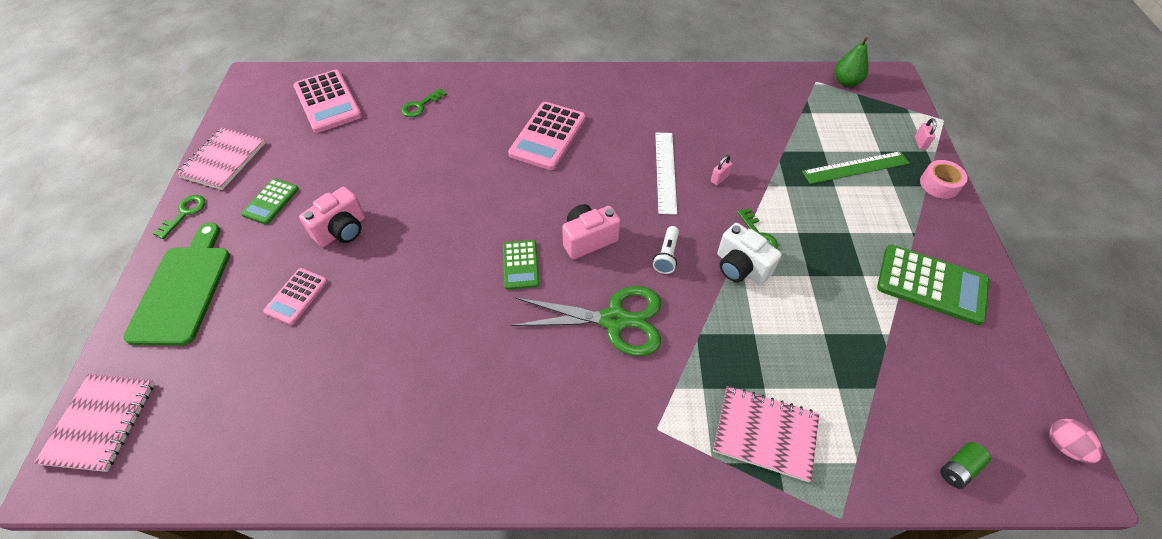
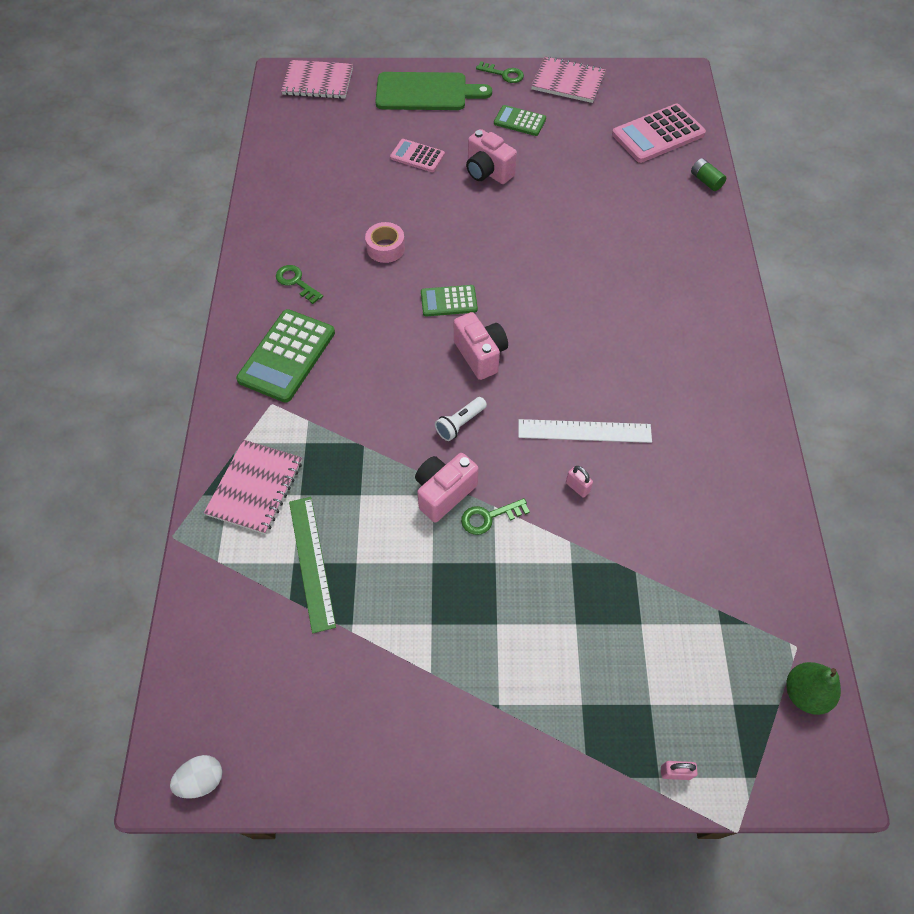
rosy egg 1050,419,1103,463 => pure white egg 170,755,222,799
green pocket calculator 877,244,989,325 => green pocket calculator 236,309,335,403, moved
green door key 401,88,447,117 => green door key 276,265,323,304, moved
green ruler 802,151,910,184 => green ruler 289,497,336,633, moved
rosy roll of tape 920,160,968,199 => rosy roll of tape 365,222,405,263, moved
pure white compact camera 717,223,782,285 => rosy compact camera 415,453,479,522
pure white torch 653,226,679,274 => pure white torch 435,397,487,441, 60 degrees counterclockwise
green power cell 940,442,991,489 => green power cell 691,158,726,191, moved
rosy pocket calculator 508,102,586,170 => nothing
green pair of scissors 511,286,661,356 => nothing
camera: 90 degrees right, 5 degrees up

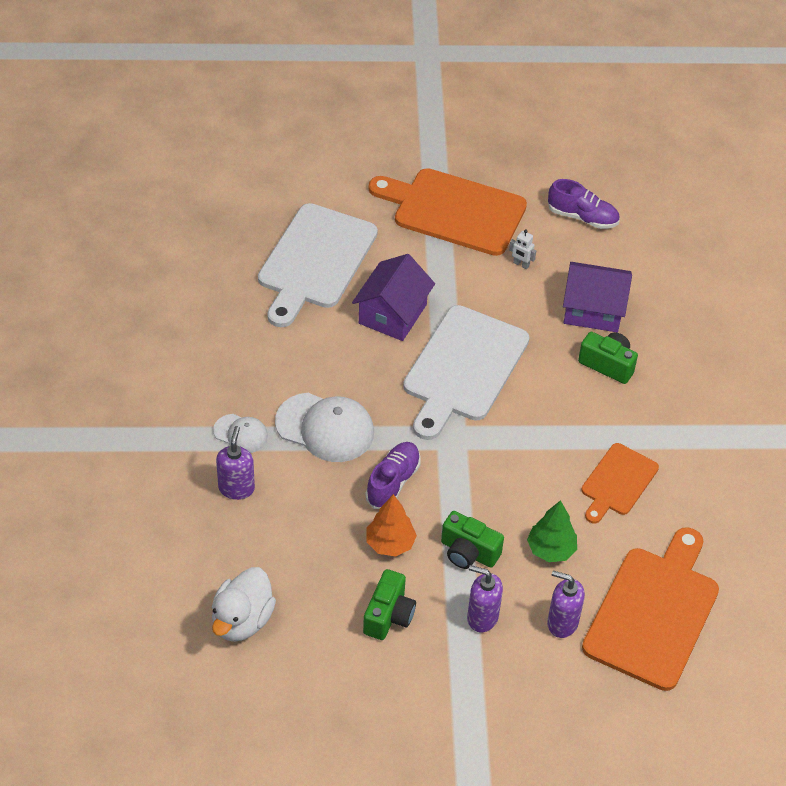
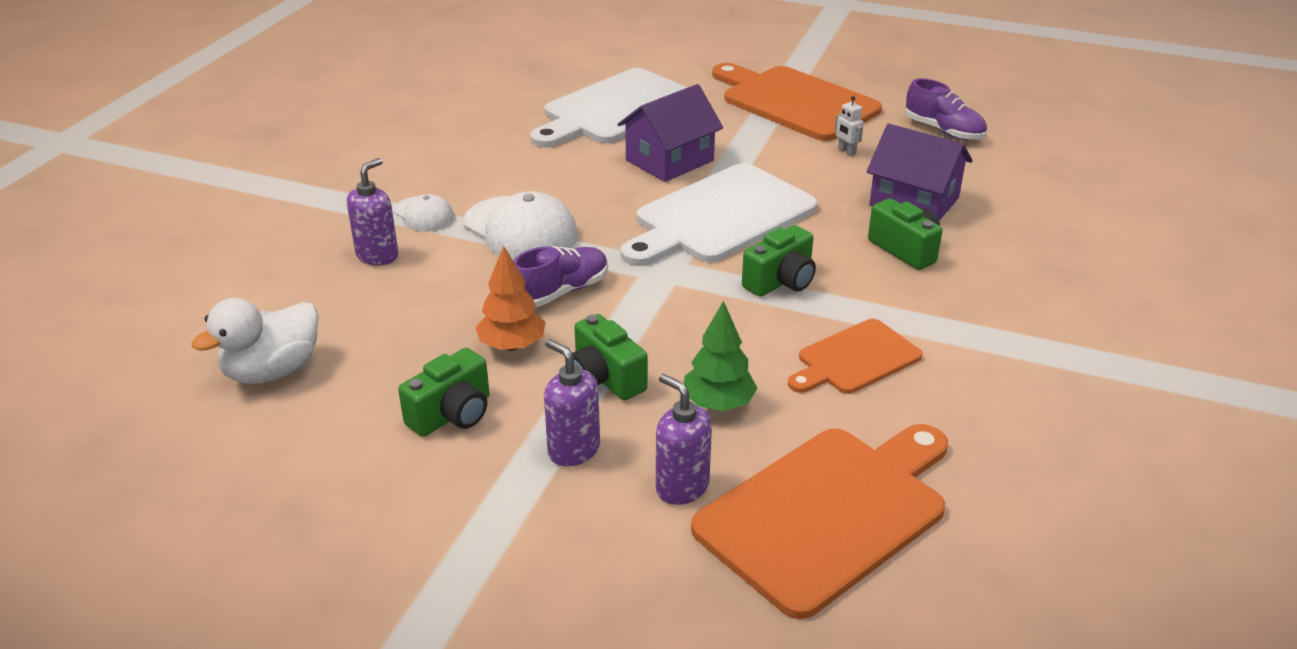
nothing => green compact camera 742,225,816,297
camera: 25 degrees right, 15 degrees down

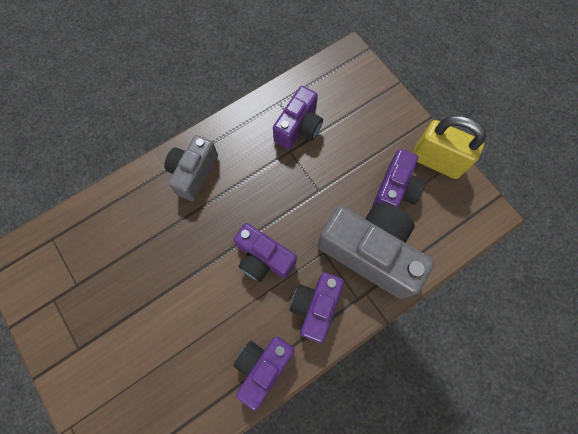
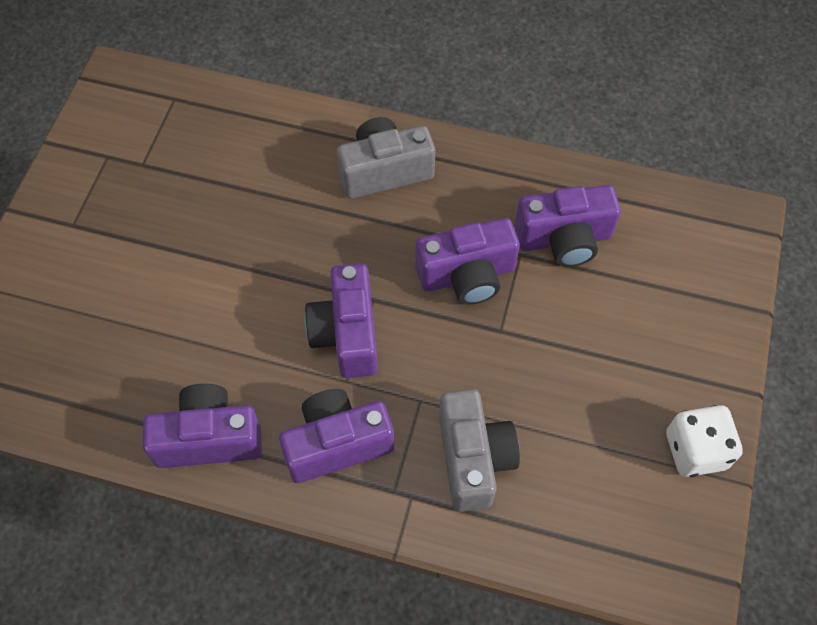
violet compact camera 373,149,426,208 => violet compact camera 415,218,520,305, moved
ash-grey compact camera 318,203,434,299 => ash-grey compact camera 439,389,520,512, x0.61
bright yellow small lock 412,115,486,179 => pure white game die 667,405,743,477
camera: 50 degrees right, 10 degrees down

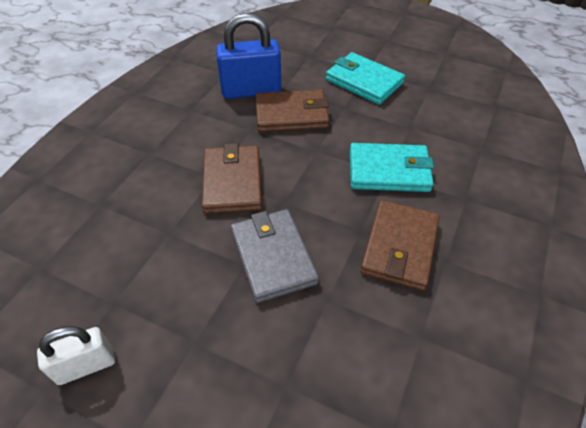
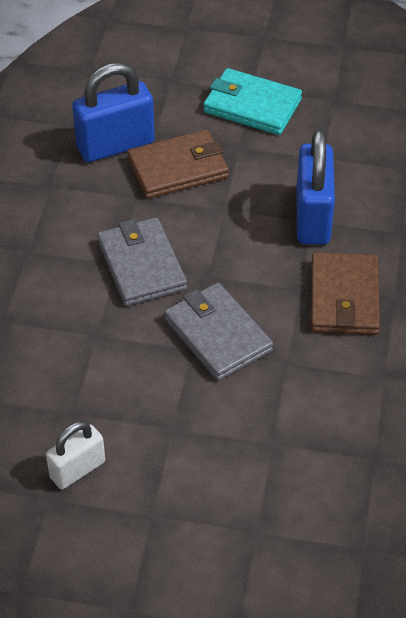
russet billfold 202,143,262,214 => ash-grey billfold 97,217,187,306
turquoise billfold 350,143,434,192 => cobalt small lock 296,129,335,245
camera: 15 degrees left, 0 degrees up

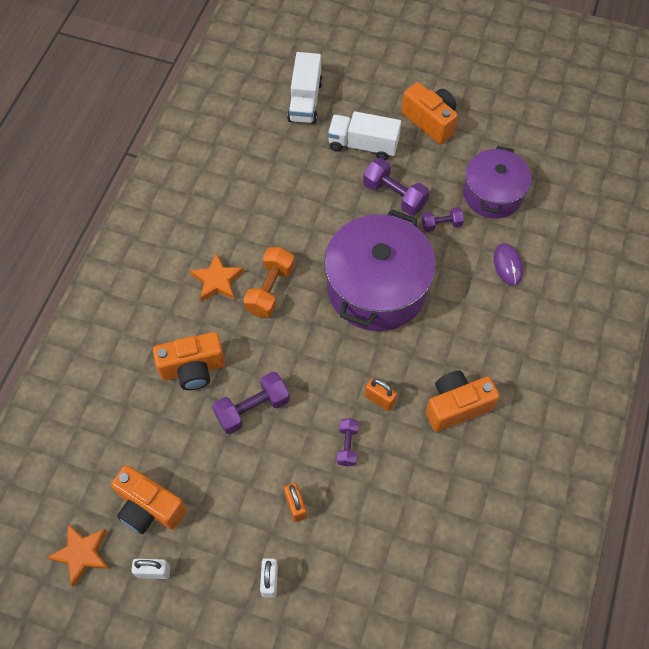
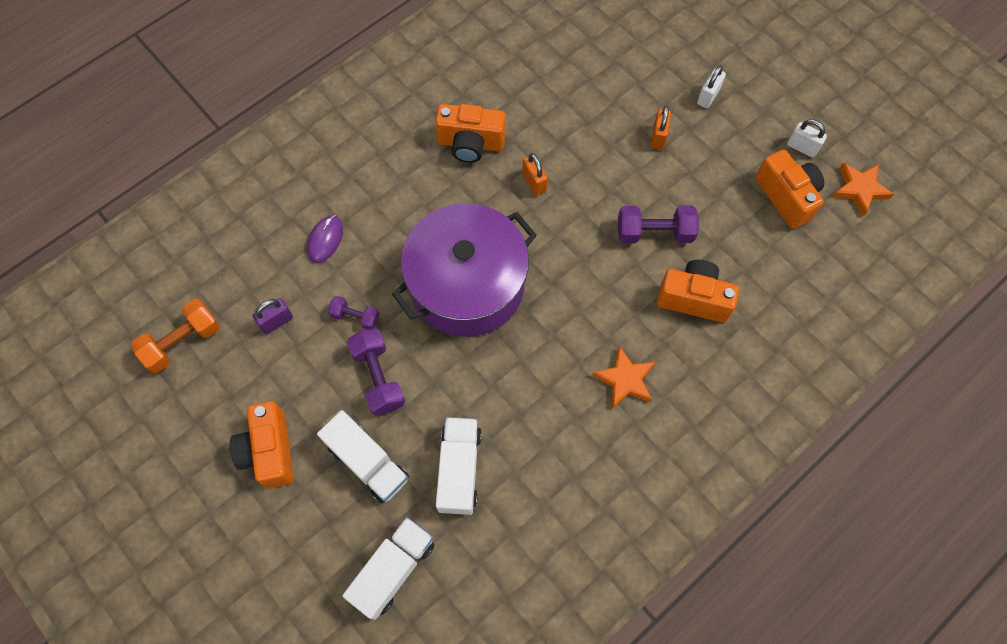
orange dumbbell 243,247,295,318 => orange dumbbell 131,299,220,373, moved
violet pot 463,146,532,219 => violet small lock 253,298,293,334
nothing => pure white toy truck 436,417,482,515
violet dumbbell 337,418,359,466 => nothing
camera: 150 degrees left, 5 degrees up

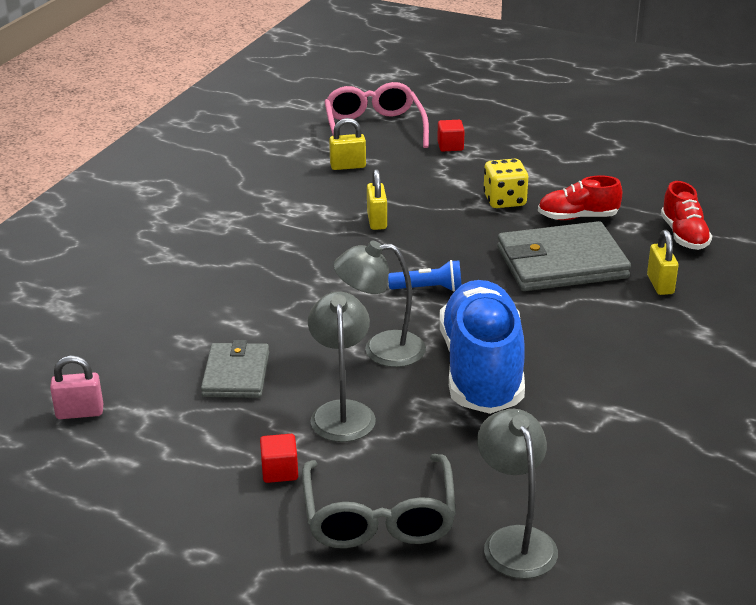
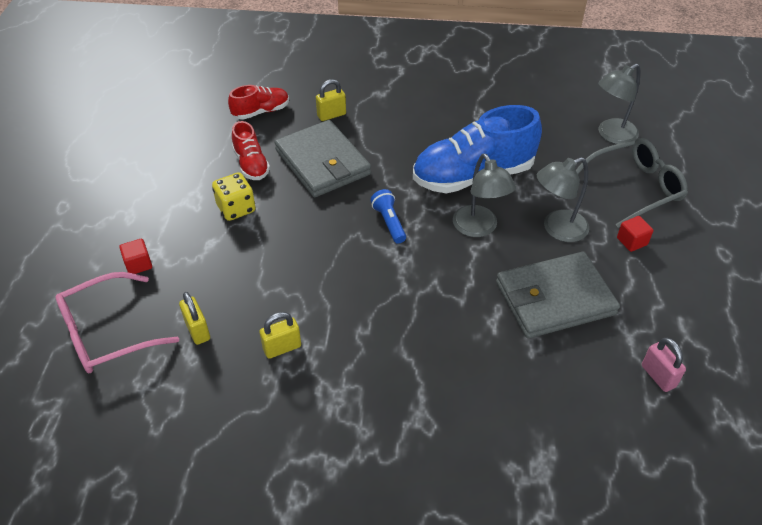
bright yellow small lock 367,169,387,230 => bright yellow small lock 259,312,301,359, moved
ash-grey billfold 201,340,269,398 => ash-grey billfold 496,252,620,339, x1.65
camera: 110 degrees left, 15 degrees up

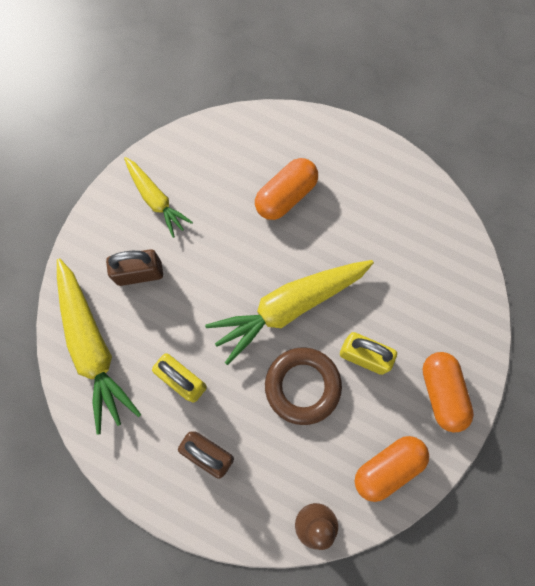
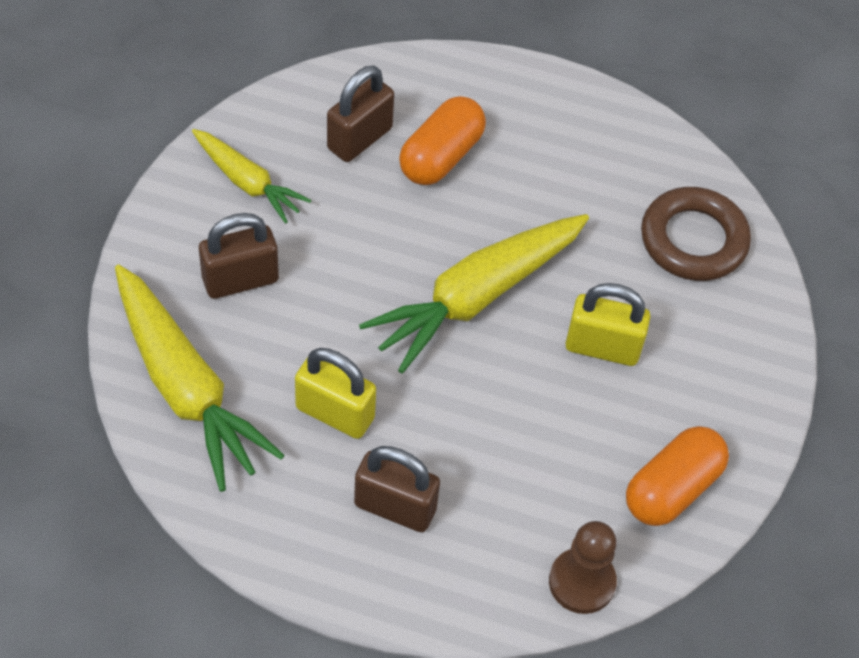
nothing => russet small lock 327,66,394,162
russet ring 265,347,342,425 => russet ring 641,187,751,281, moved
orange capsule 422,352,474,433 => nothing
camera: 15 degrees left, 20 degrees down

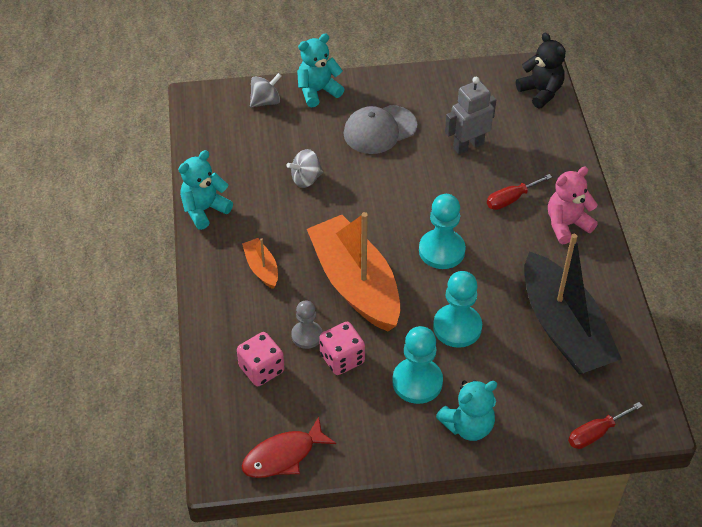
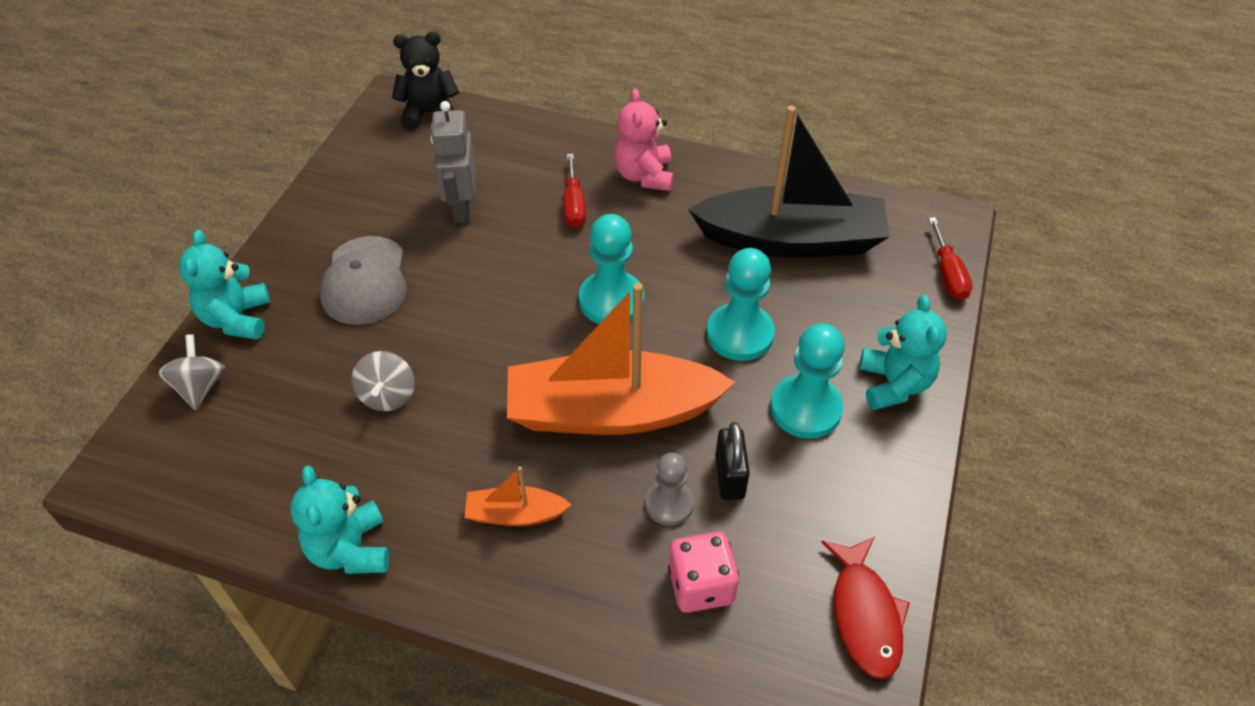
rosy game die 319,322,365,375 => ebony small lock 715,422,750,500
camera: 65 degrees left, 0 degrees up

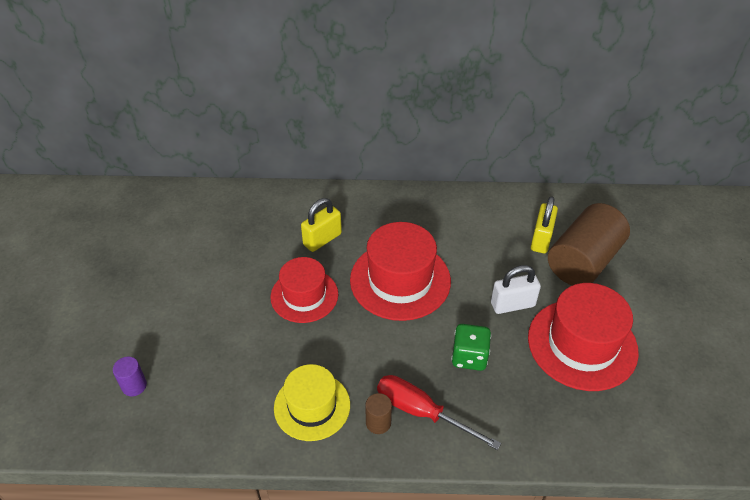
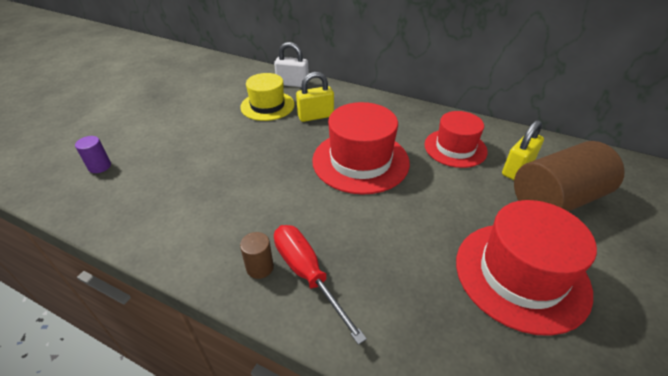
bright yellow top hat 274,364,350,441 => bright yellow top hat 240,73,295,121, moved
pure white small lock 491,265,541,314 => pure white small lock 274,42,309,87, moved
crimson top hat 270,257,338,323 => crimson top hat 425,111,488,168, moved
green game die 451,324,491,371 => nothing
camera: 25 degrees right, 5 degrees down

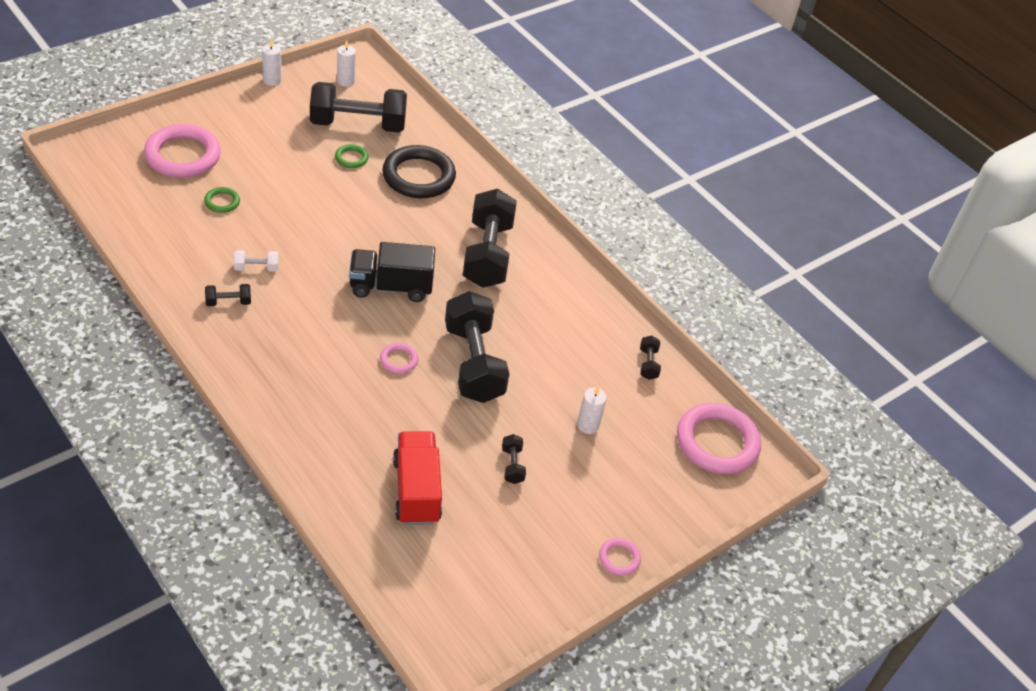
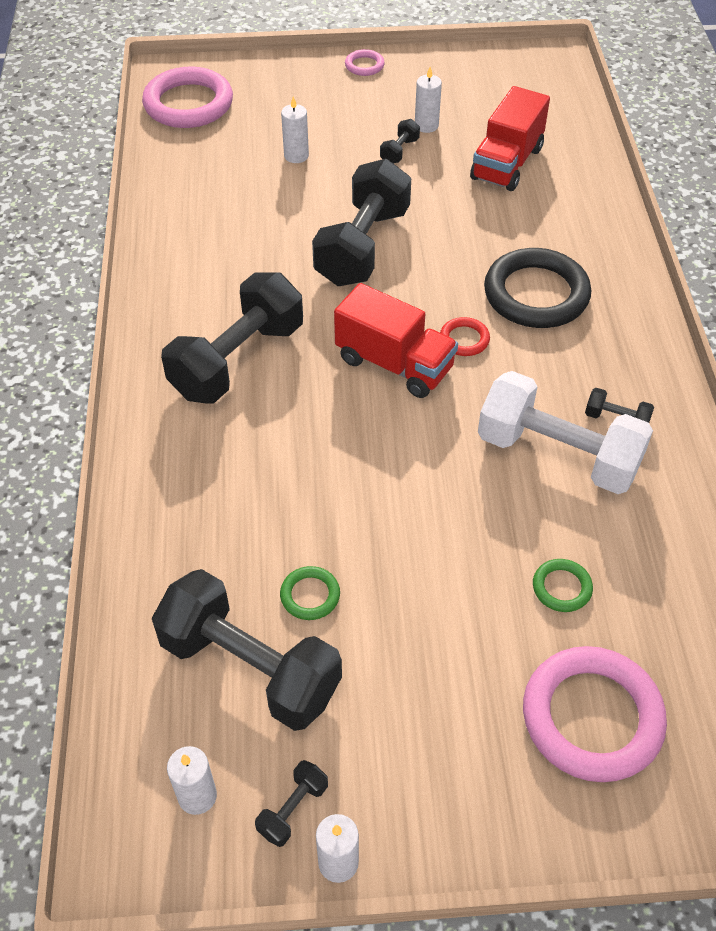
ebony dumbbell 640,336,661,380 => ebony dumbbell 255,760,328,847, moved
ebony toy truck 349,242,435,302 => crimson toy truck 334,283,458,398
nothing => pure white pillar candle 415,67,442,133
nothing => crimson ring 440,317,490,356
pure white dumbbell 234,250,279,272 => pure white dumbbell 478,371,653,494, x2.44
ebony ring 382,145,456,198 => ebony ring 484,248,591,328, moved
rosy ring 380,343,418,374 => nothing
camera: 140 degrees left, 5 degrees up

